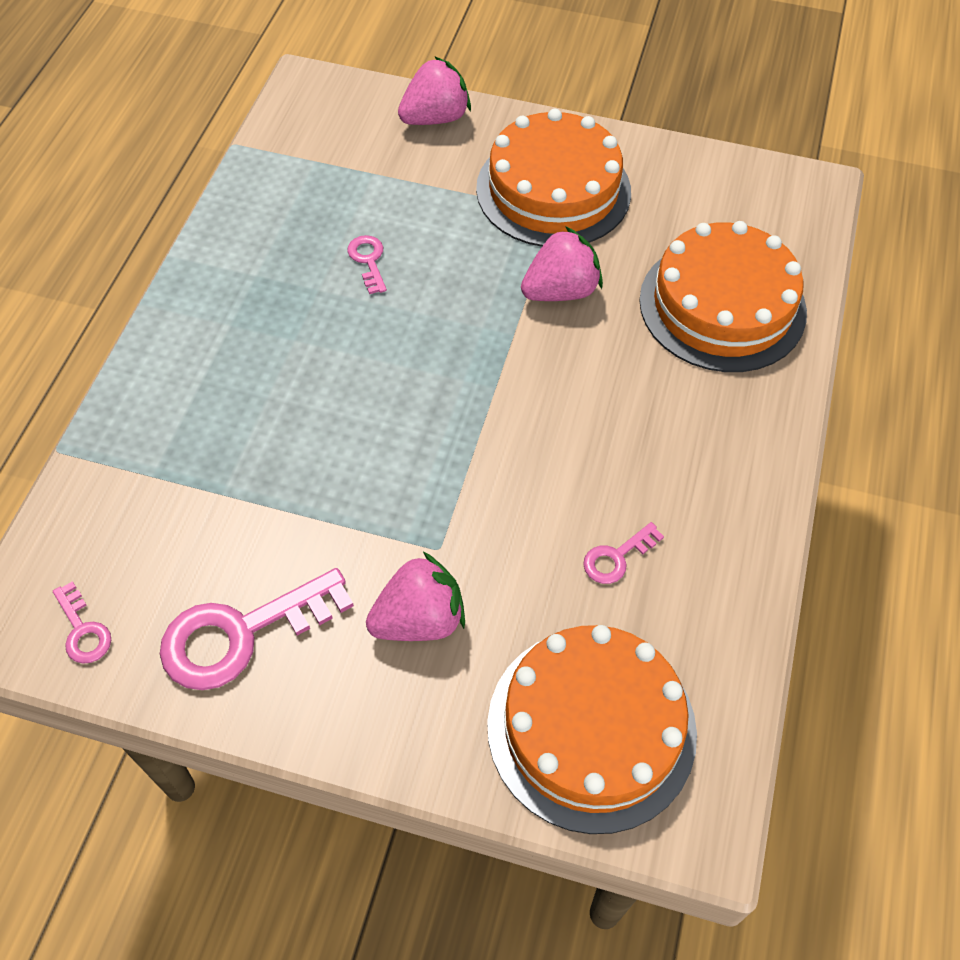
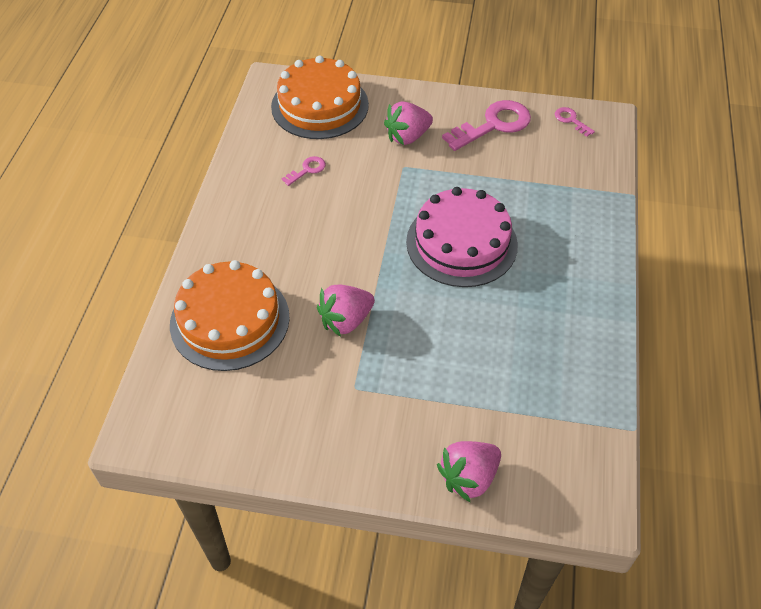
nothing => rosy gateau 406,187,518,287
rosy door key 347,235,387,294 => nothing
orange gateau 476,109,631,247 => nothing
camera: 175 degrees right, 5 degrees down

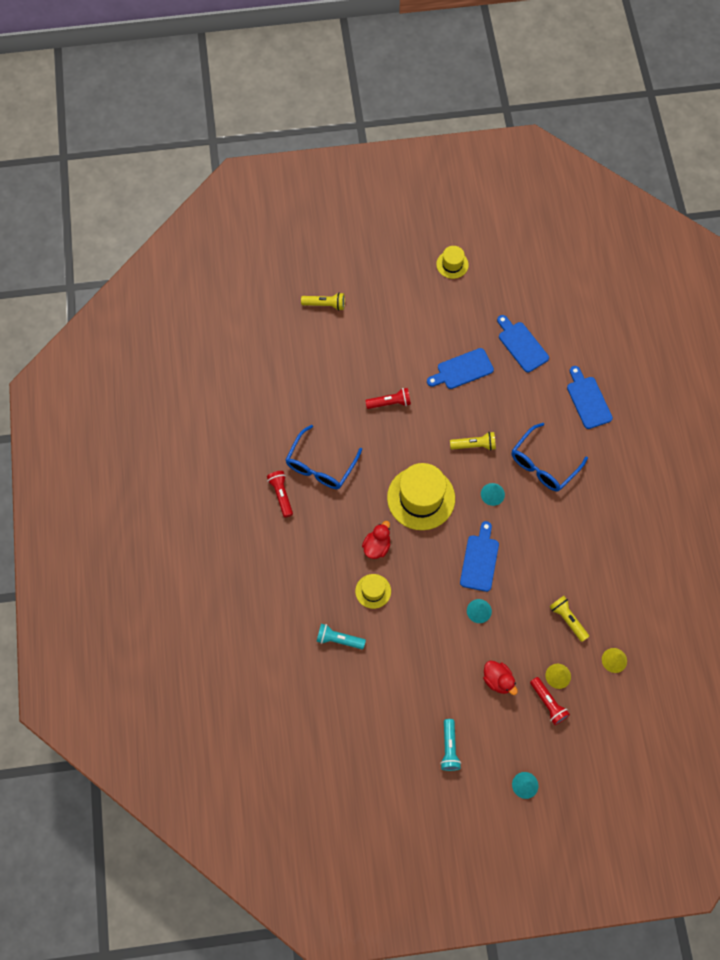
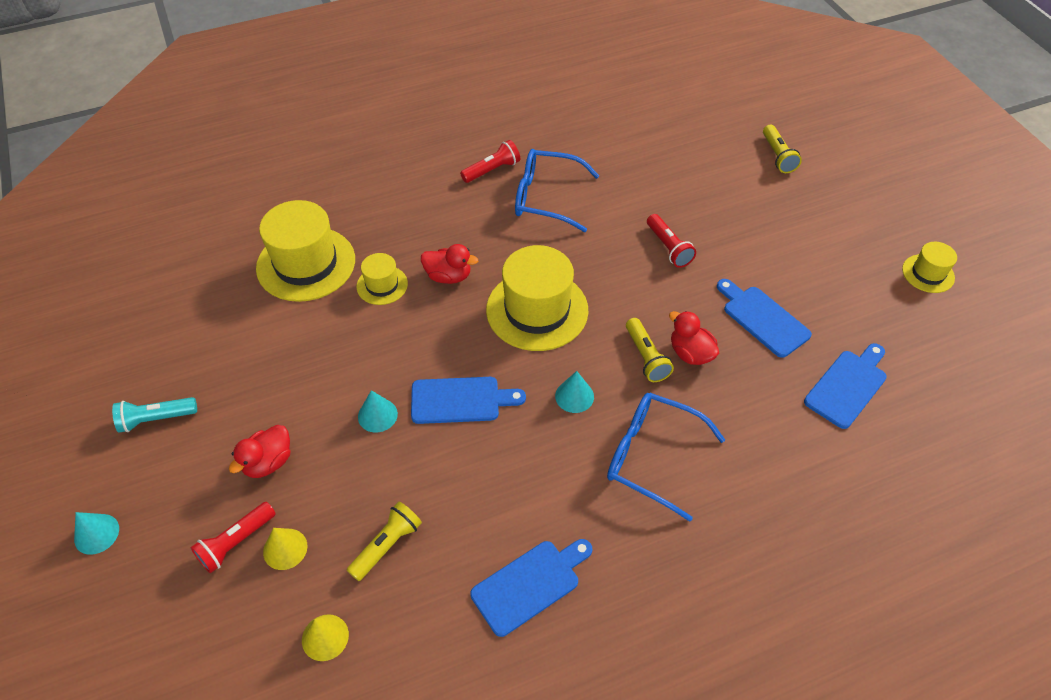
turquoise torch 316,624,366,649 => bright yellow top hat 256,200,355,302
cobalt cutting board 567,366,613,429 => cobalt cutting board 470,539,592,637, moved
nothing => crimson toy duck 669,311,719,365
camera: 75 degrees right, 15 degrees down

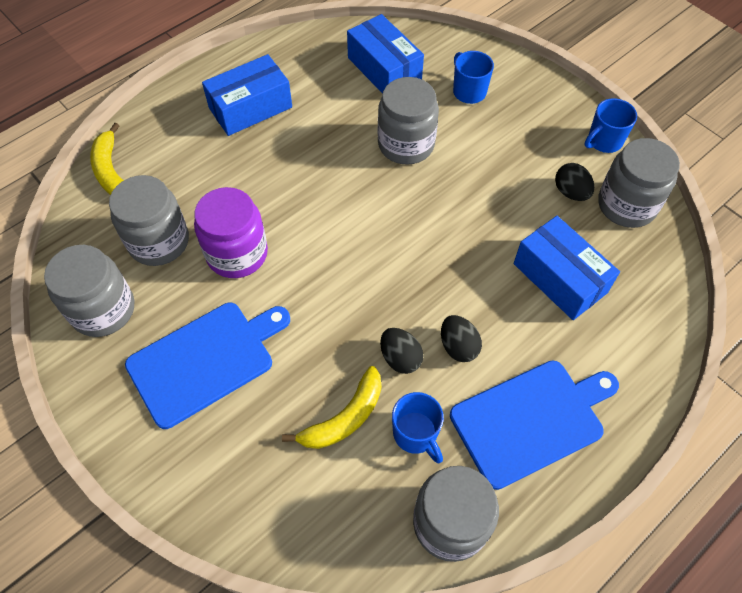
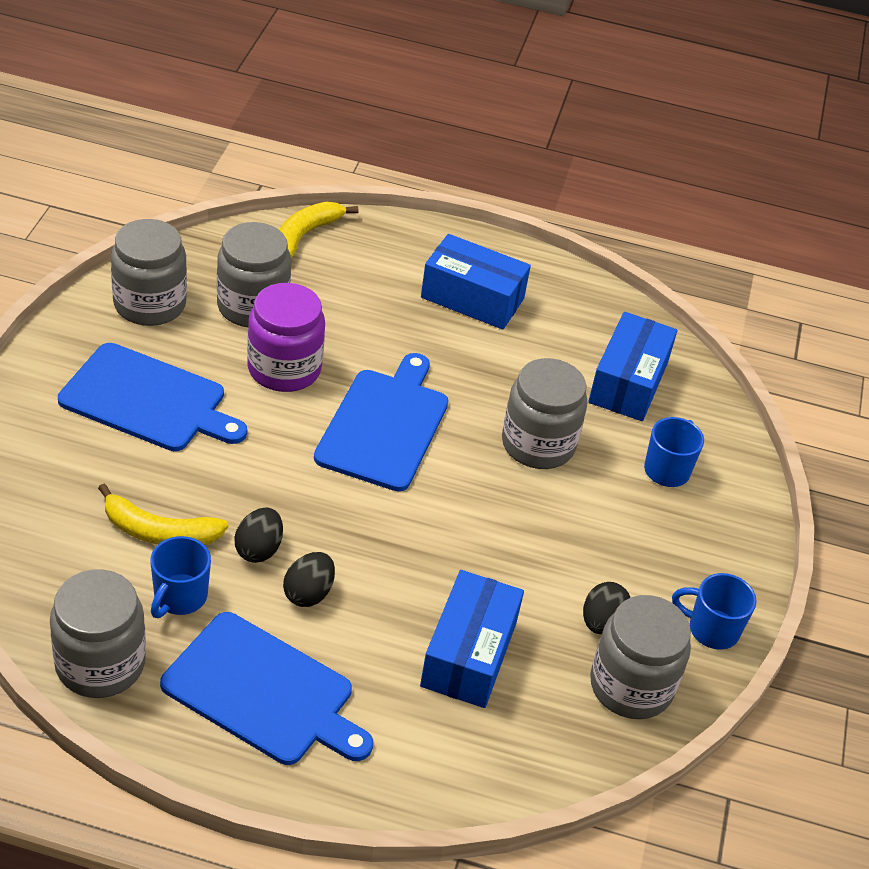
nothing => cobalt cutting board 314,353,448,491
camera: 50 degrees right, 15 degrees down

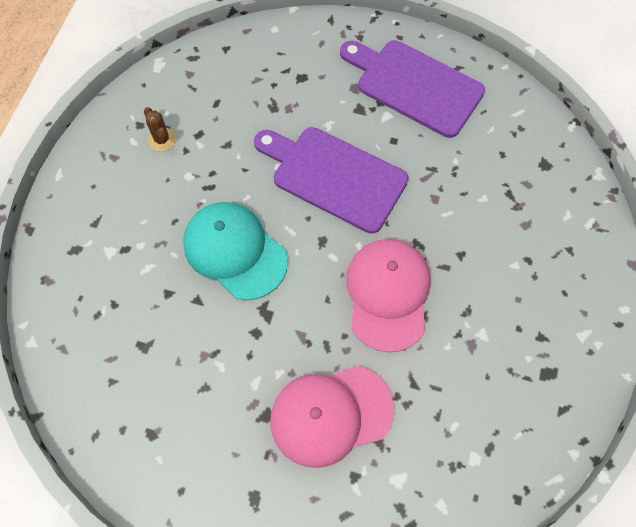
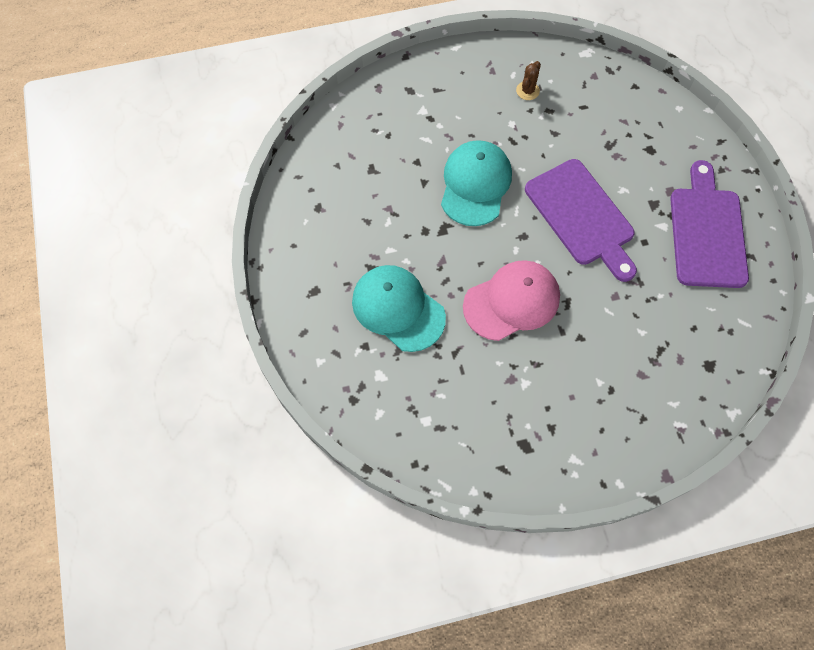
rosy cap 270,366,394,468 => turquoise cap 352,265,446,352
violet cutting board 254,127,408,234 => violet cutting board 525,159,637,282, 150 degrees clockwise
camera: 60 degrees right, 0 degrees up

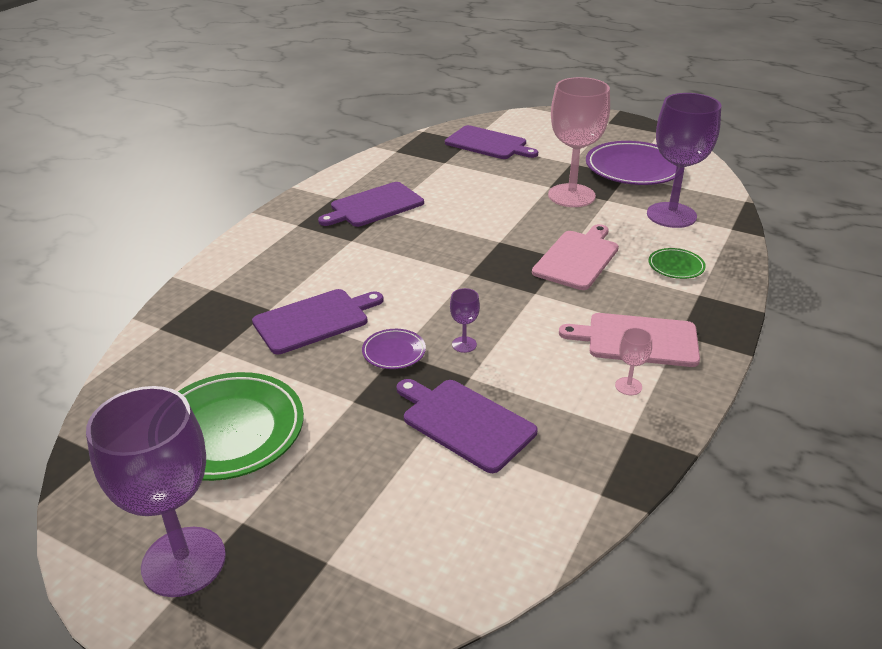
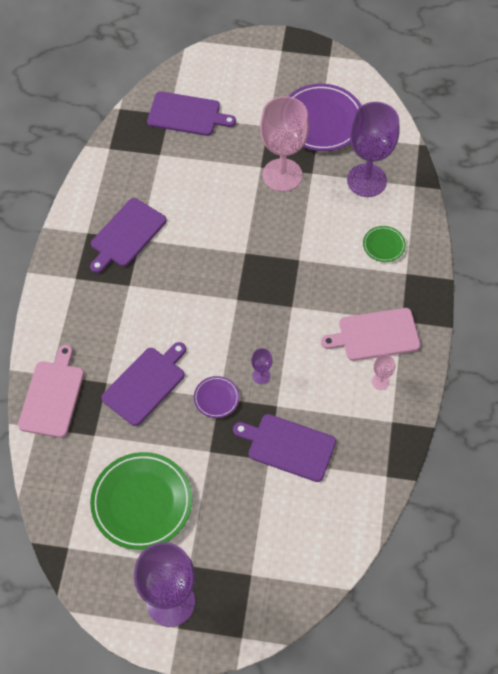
rosy cutting board 532,224,619,290 => rosy cutting board 18,345,84,438, moved
camera: 20 degrees left, 25 degrees up

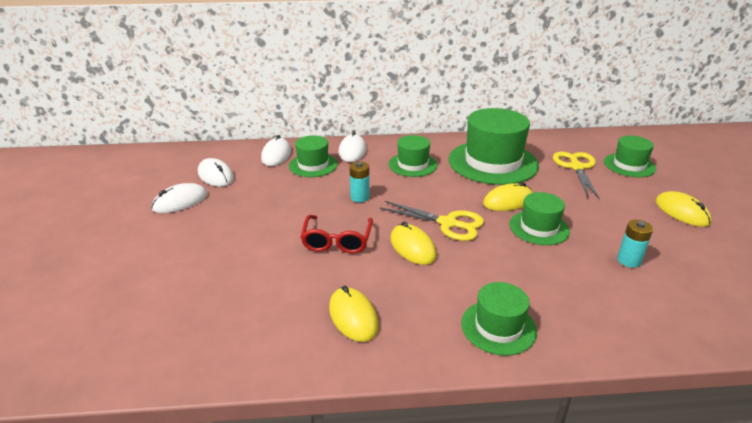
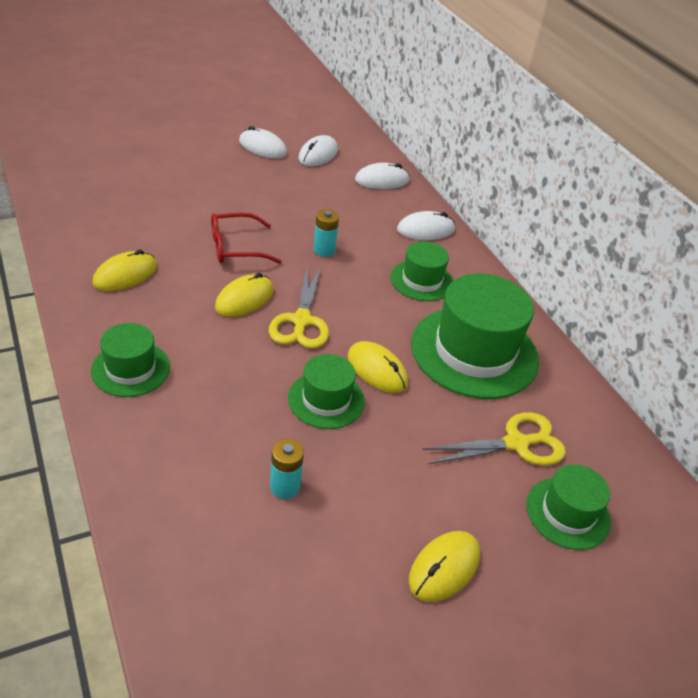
green top hat 289,135,338,177 => nothing
camera: 65 degrees right, 10 degrees up

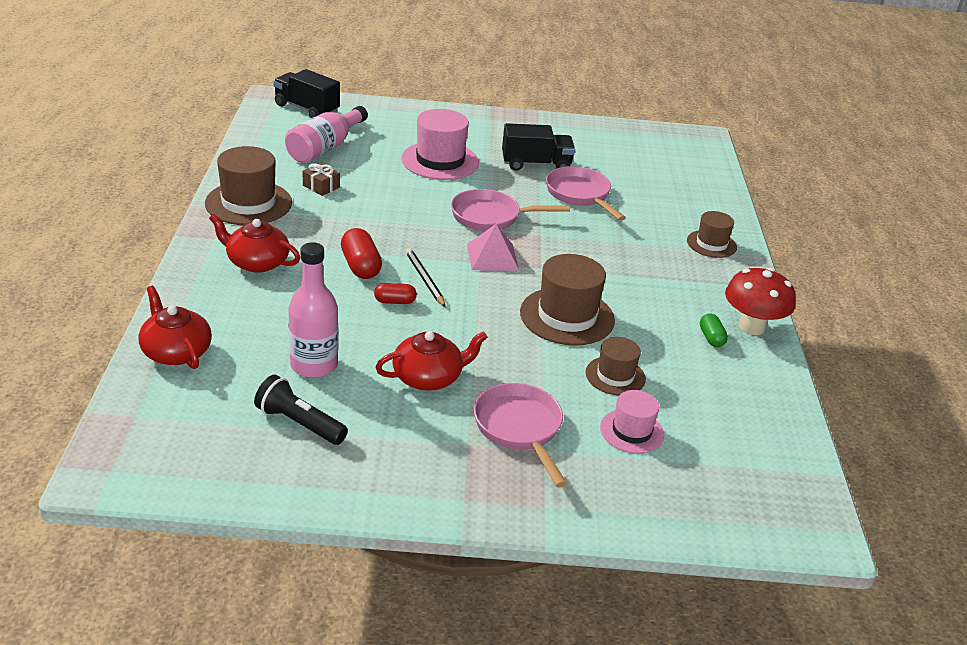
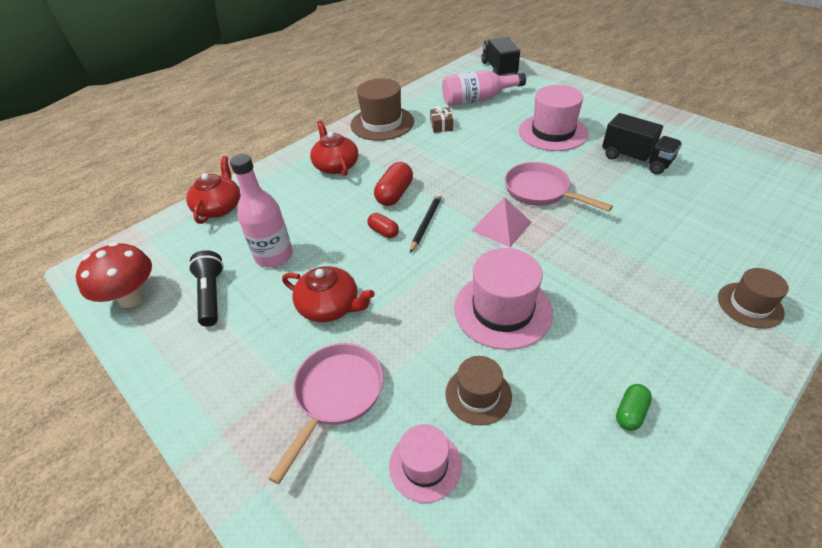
crimson toadstool 725,268,796,335 => crimson toadstool 76,242,152,308, moved
russet top hat 520,254,615,346 => rosy top hat 454,248,553,350
rosy pan 546,166,626,221 => nothing
camera: 50 degrees right, 10 degrees up

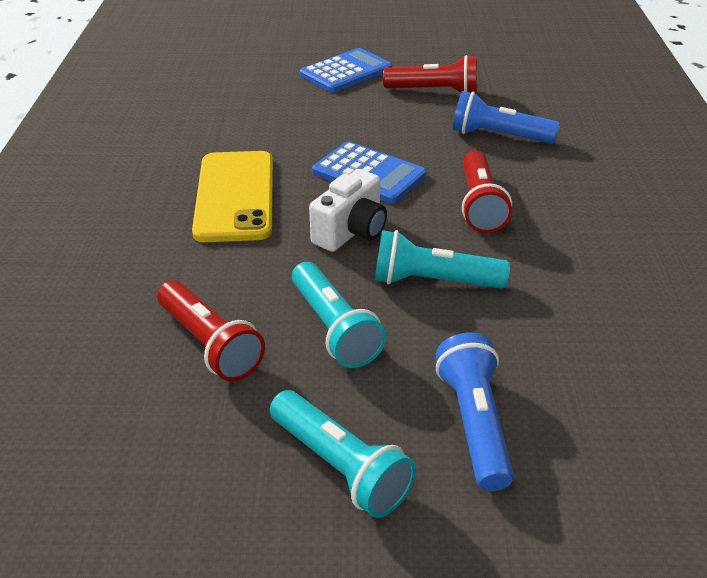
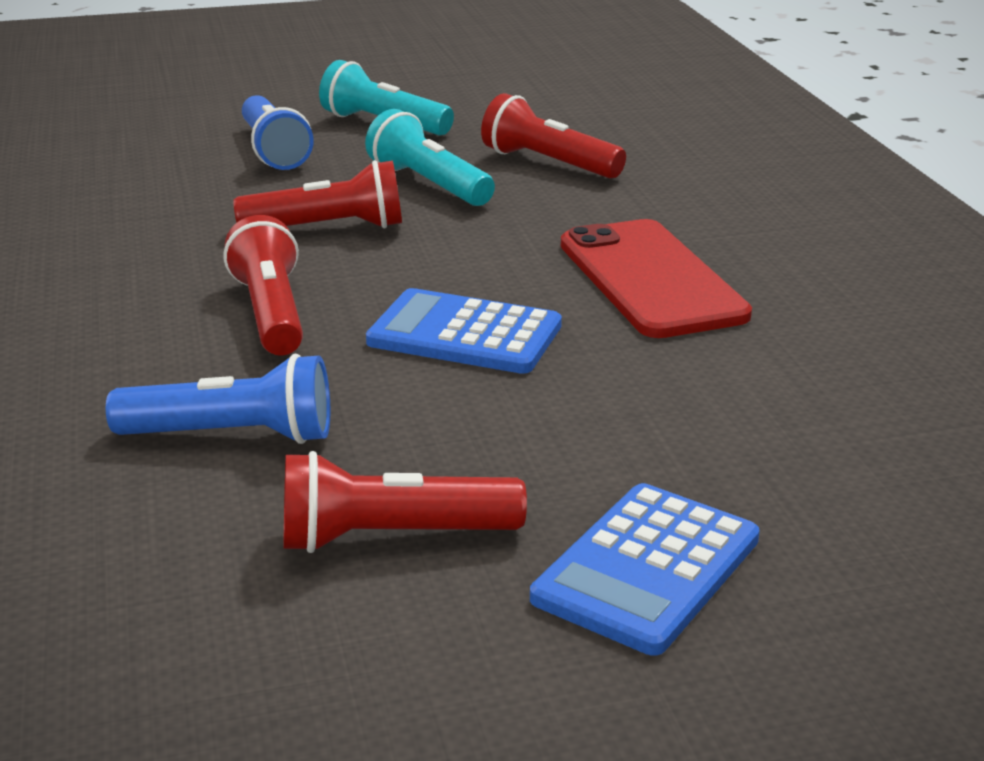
turquoise torch 375,230,510,289 => crimson torch 233,160,402,228
bright yellow smartphone 192,151,273,242 => crimson smartphone 561,219,752,338
pure white compact camera 309,169,387,252 => nothing
camera: 165 degrees right, 10 degrees down

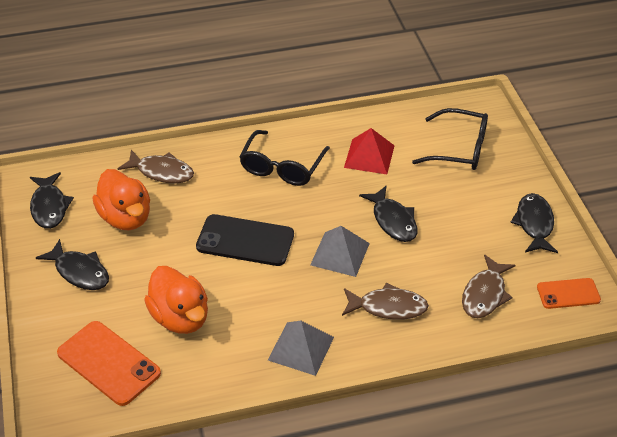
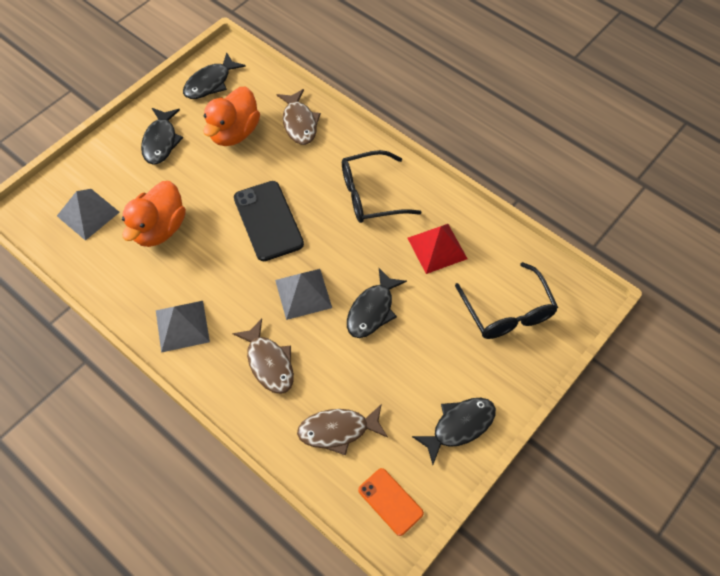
orange smartphone 57,321,161,406 => ash-grey pyramid 57,189,120,241
camera: 55 degrees right, 15 degrees up

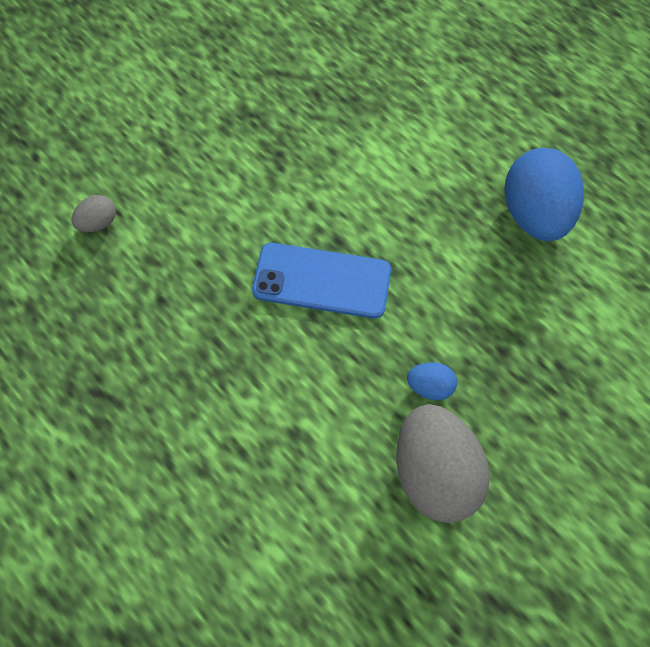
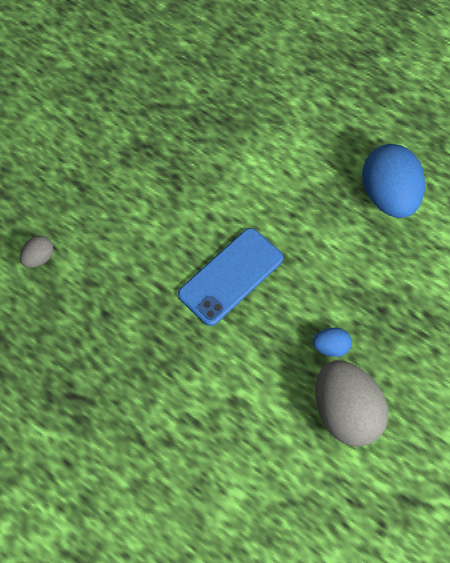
cobalt smartphone 252,243,391,318 => cobalt smartphone 178,228,283,326, 45 degrees counterclockwise
camera: 10 degrees left, 0 degrees up

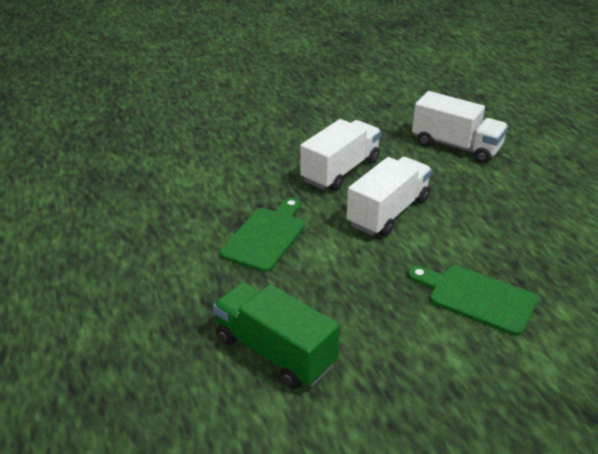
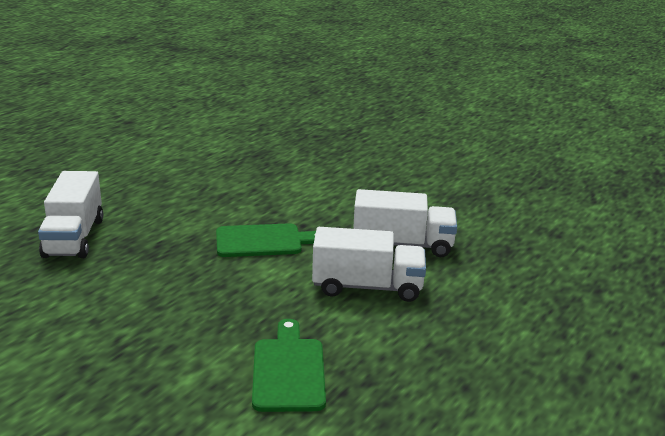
pure white toy truck 412,91,508,164 => pure white toy truck 38,171,103,258, moved
green toy truck 213,282,340,389 => nothing
camera: 55 degrees right, 10 degrees down

